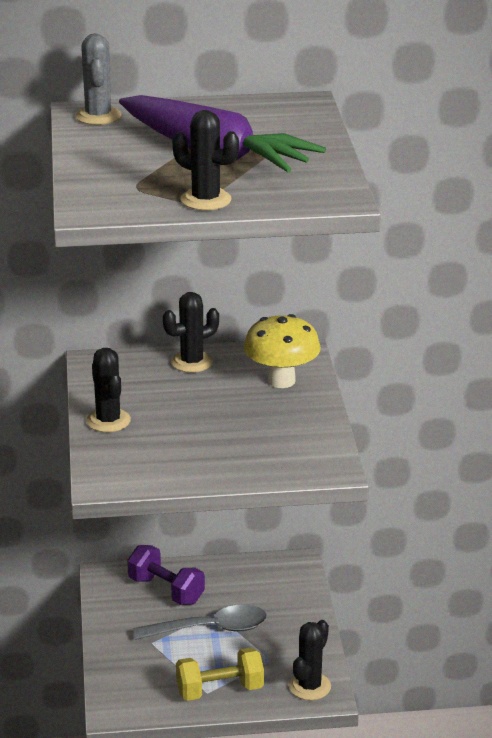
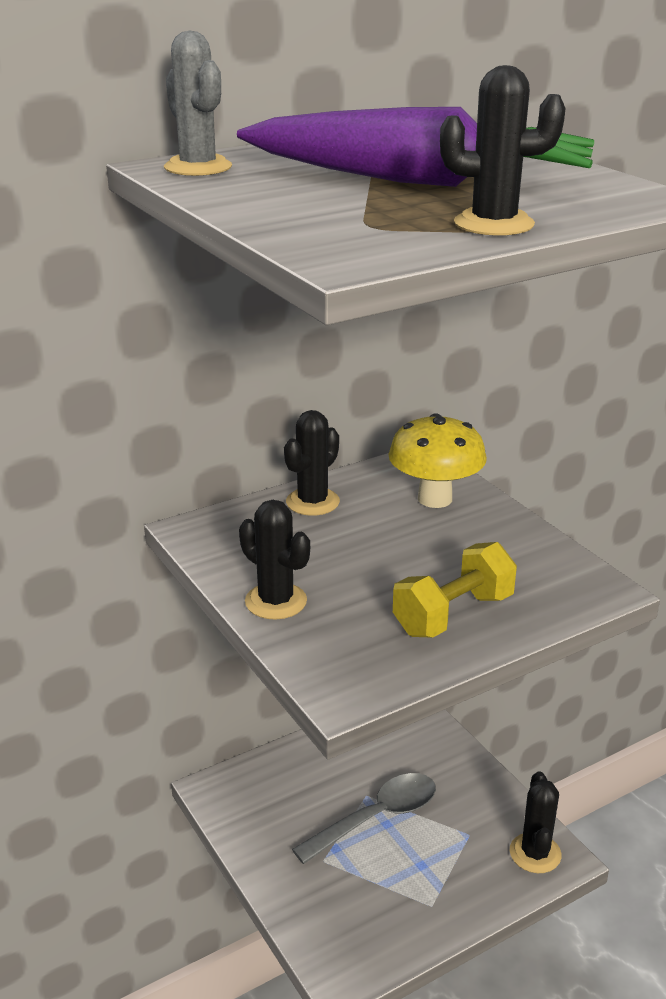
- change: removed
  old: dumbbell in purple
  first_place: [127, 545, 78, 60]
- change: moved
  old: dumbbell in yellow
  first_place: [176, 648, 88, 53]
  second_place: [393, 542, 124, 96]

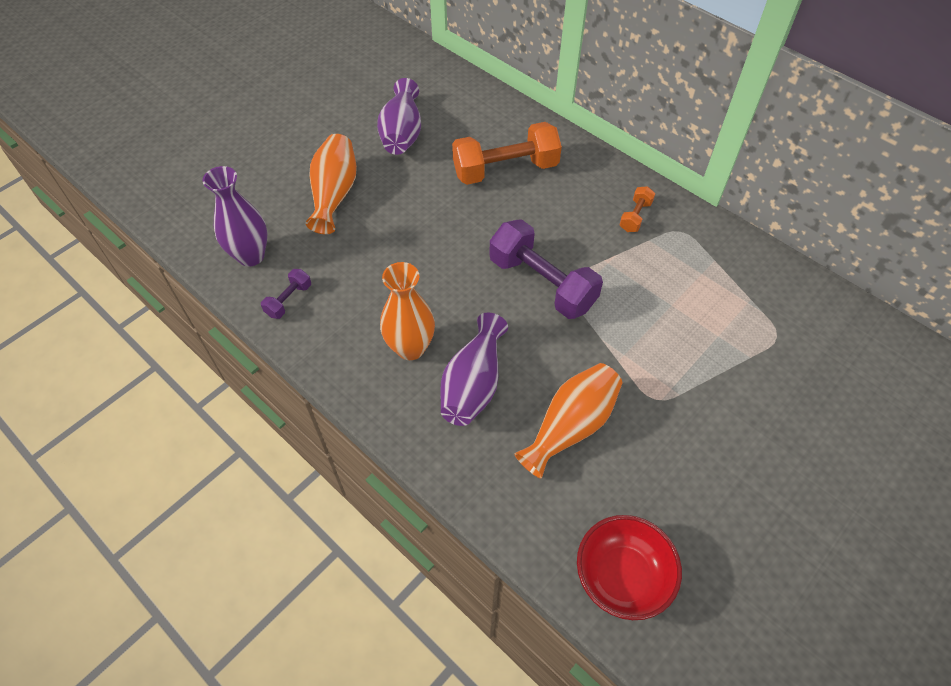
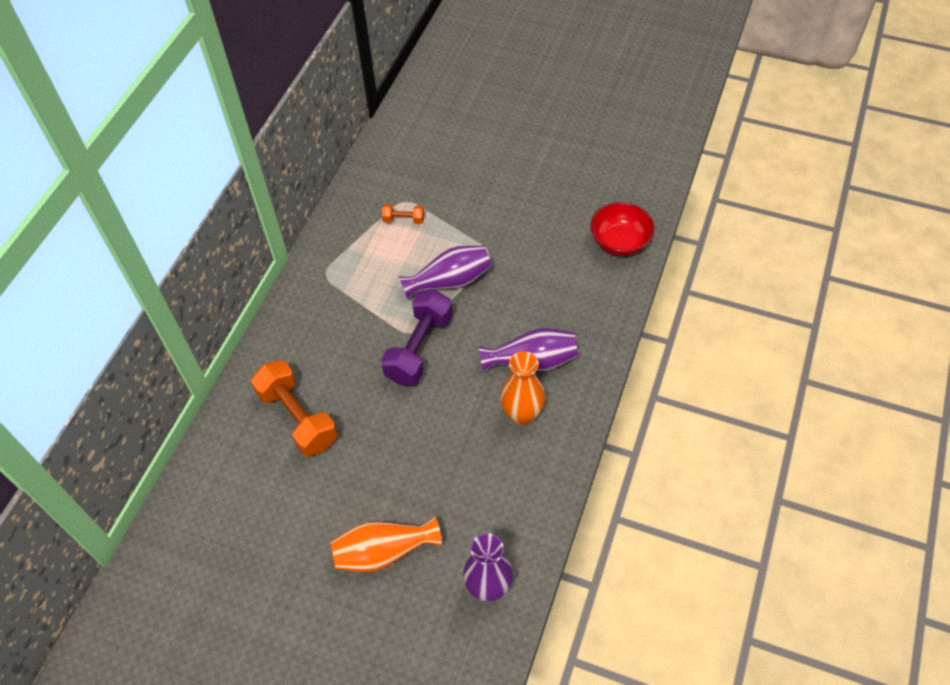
- change: removed
  old: dumbbell in purple
  first_place: [261, 269, 50, 50]
- change: moved
  old: vase in purple
  first_place: [377, 78, 44, 77]
  second_place: [399, 245, 93, 54]
- change: removed
  old: vase in orange
  first_place: [514, 363, 108, 115]
- change: moved
  old: dumbbell in orange
  first_place: [620, 186, 35, 46]
  second_place: [382, 204, 42, 20]

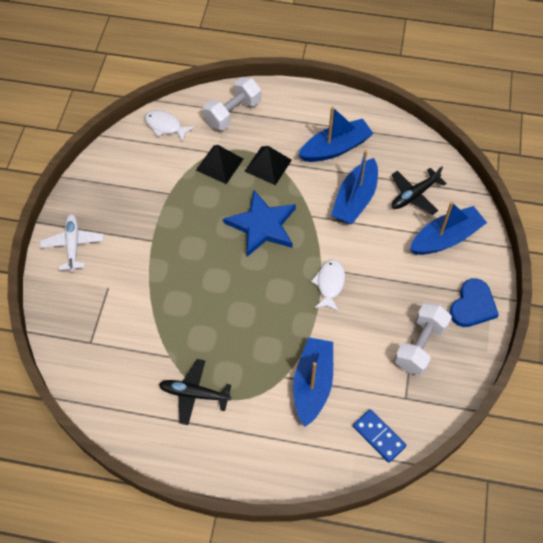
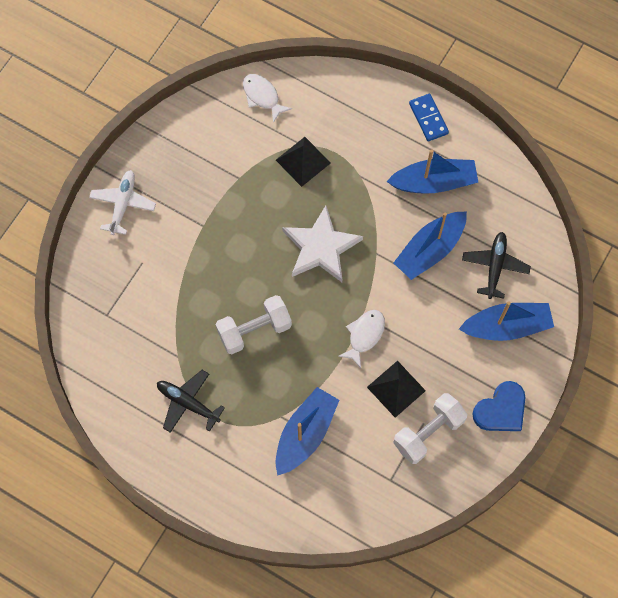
- change: moved
  old: dumbbell in white
  first_place: [203, 77, 58, 53]
  second_place: [216, 295, 76, 59]
- change: recoloured
  old: star in blue
  new: star in white
  first_place: [223, 190, 73, 67]
  second_place: [282, 206, 81, 76]
- change: moved
  old: pyramid in black
  first_place: [244, 146, 48, 39]
  second_place: [367, 361, 59, 57]
- change: moved
  old: domino in blue
  first_place: [353, 409, 53, 54]
  second_place: [409, 94, 40, 47]
- change: turned
  old: plane in black
  first_place: [392, 167, 55, 48]
  second_place: [462, 232, 69, 67]
  degrees: 120

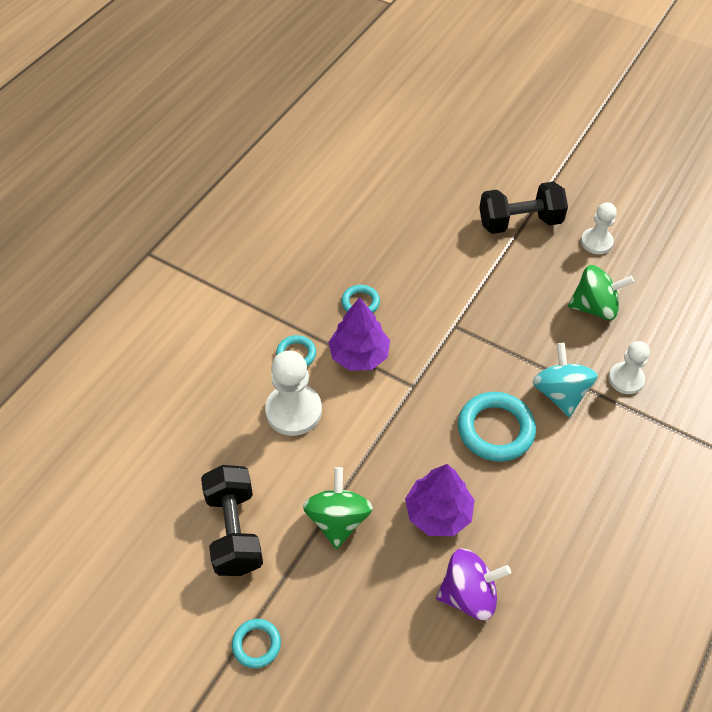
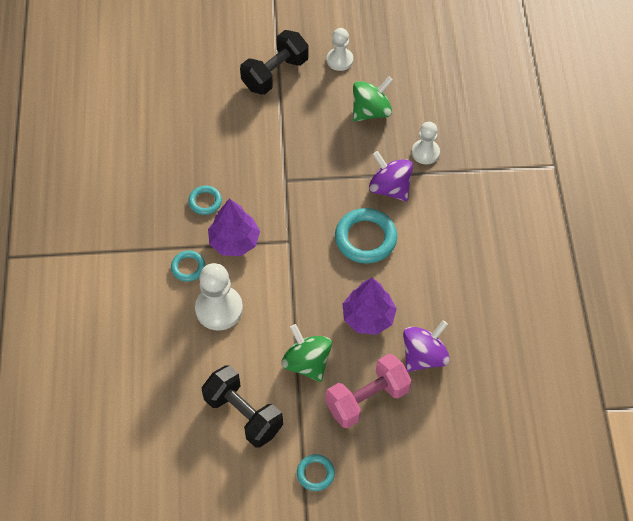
- change: recoloured
  old: spinning top in turquoise
  new: spinning top in purple
  first_place: [532, 343, 66, 74]
  second_place: [369, 151, 44, 50]
- change: added
  new: dumbbell in pink
  second_place: [325, 354, 87, 74]

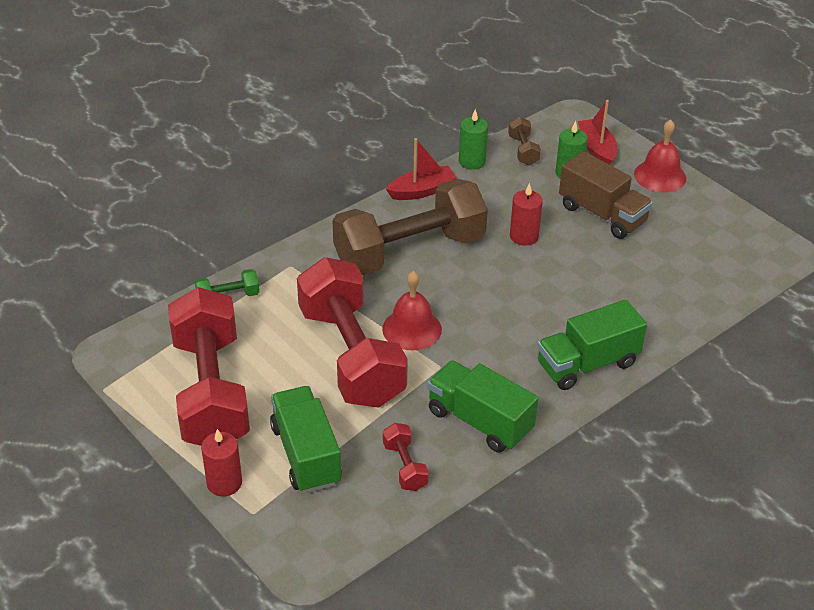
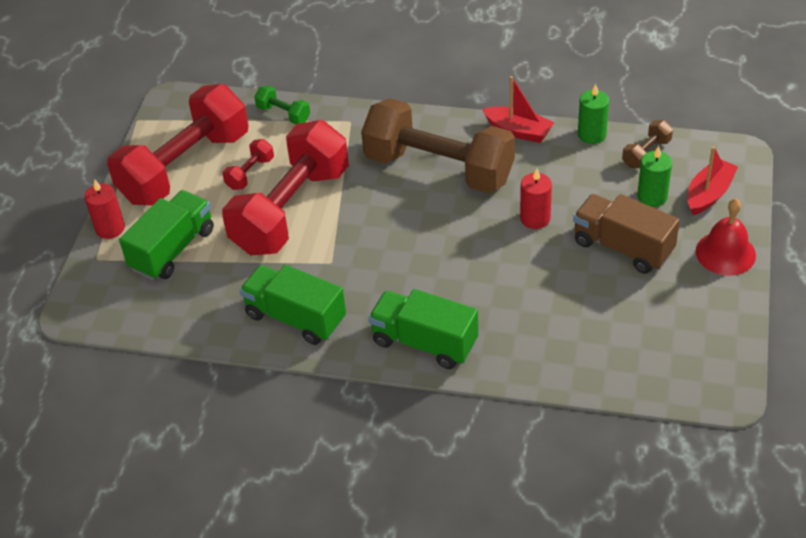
- change: removed
  old: bell in red
  first_place: [382, 271, 60, 79]
- change: moved
  old: dumbbell in red
  first_place: [383, 423, 46, 68]
  second_place: [223, 139, 51, 51]
- change: turned
  old: truck in green
  first_place: [428, 360, 110, 93]
  second_place: [240, 265, 106, 80]
  degrees: -60
- change: turned
  old: truck in brown
  first_place: [559, 151, 94, 88]
  second_place: [573, 194, 107, 80]
  degrees: 120

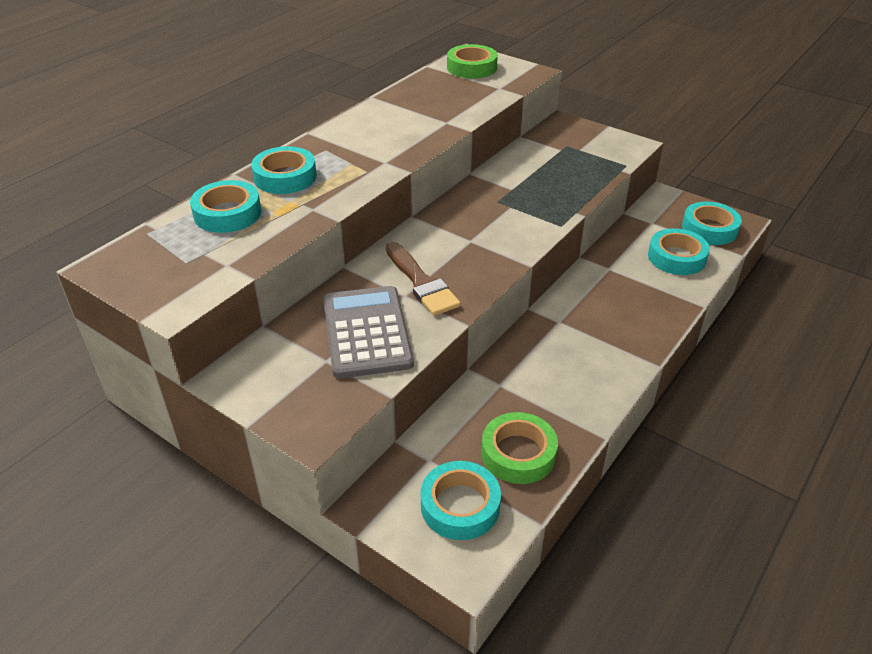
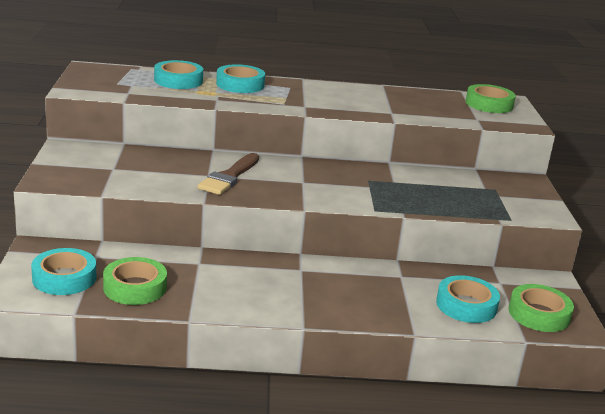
- change: removed
  old: calculator in grey
  first_place: [323, 286, 91, 92]
- change: recoloured
  old: tape in turquoise
  new: tape in green
  first_place: [682, 202, 60, 43]
  second_place: [509, 284, 65, 48]

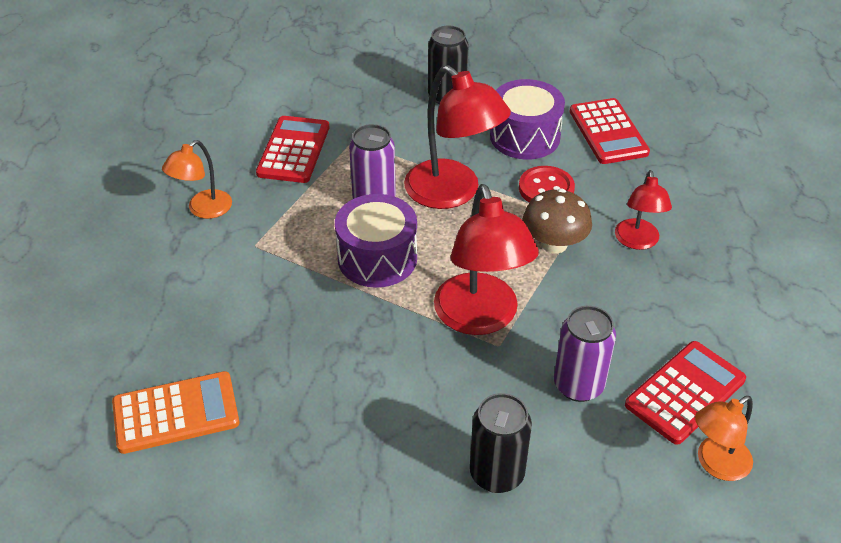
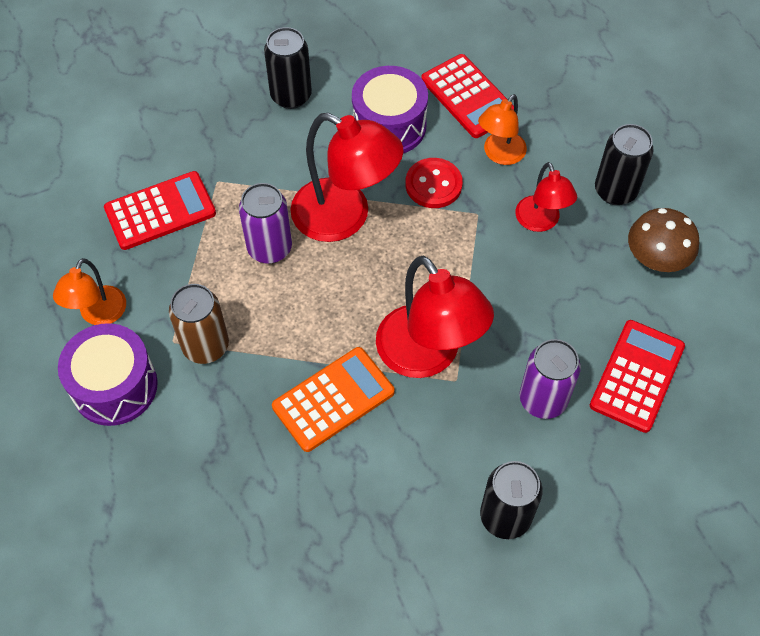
- change: moved
  old: calculator in orange
  first_place: [112, 371, 127, 83]
  second_place: [272, 347, 123, 105]
- change: turned
  old: calculator in red
  first_place: [256, 116, 73, 67]
  second_place: [104, 171, 112, 79]
  degrees: 75
- change: moved
  old: drum in purple
  first_place: [335, 194, 82, 94]
  second_place: [58, 323, 100, 103]
- change: moved
  old: mushroom in brown
  first_place: [523, 189, 69, 65]
  second_place: [628, 208, 71, 64]
- change: moved
  old: lamp in orange
  first_place: [695, 396, 58, 85]
  second_place: [478, 94, 49, 71]
- change: added
  new: can in brown
  second_place: [169, 284, 60, 80]
- change: added
  new: can in black
  second_place: [595, 124, 59, 81]

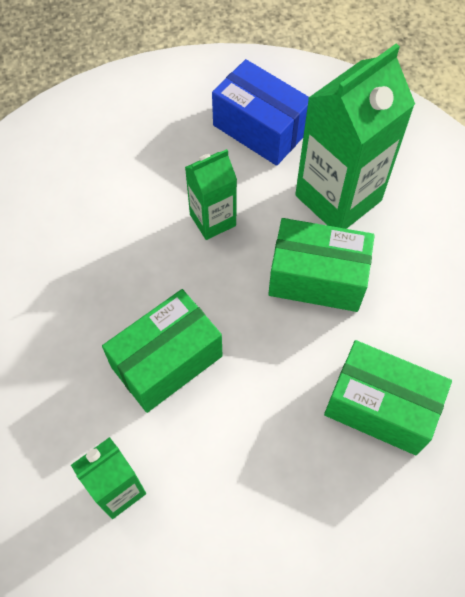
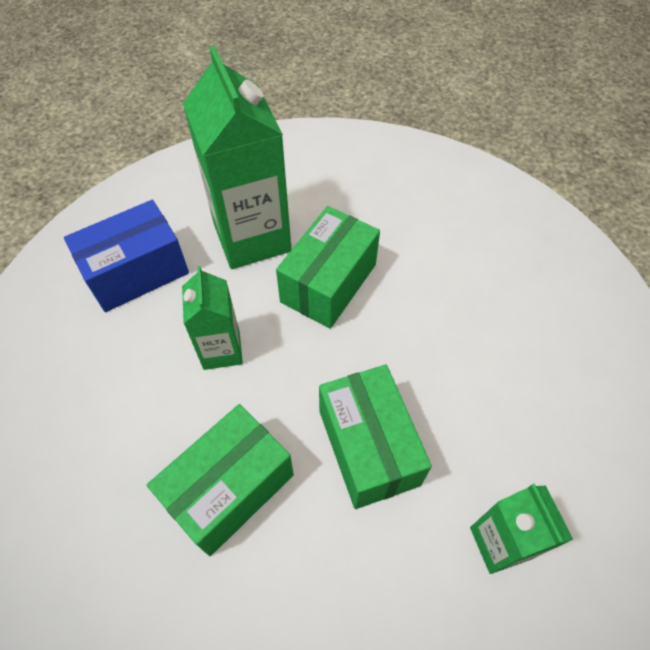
- change: moved
  old: box in green
  first_place: [324, 340, 128, 115]
  second_place: [147, 404, 147, 152]

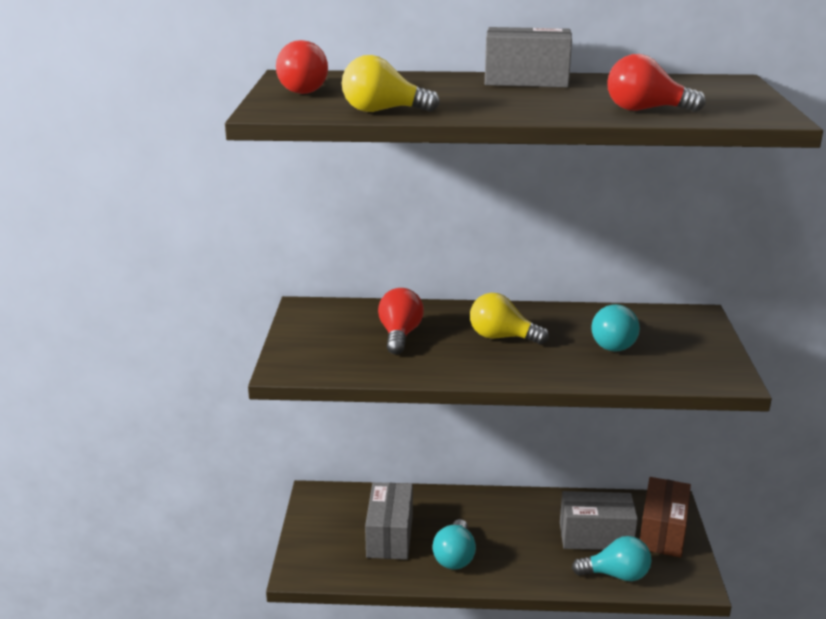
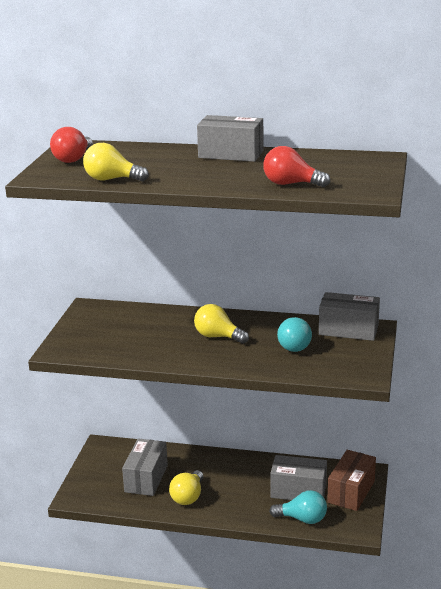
- change: removed
  old: light bulb in red
  first_place: [378, 288, 46, 66]
- change: recoloured
  old: light bulb in turquoise
  new: light bulb in yellow
  first_place: [432, 519, 44, 50]
  second_place: [169, 470, 34, 35]
- change: added
  new: box in grey
  second_place: [319, 292, 61, 49]

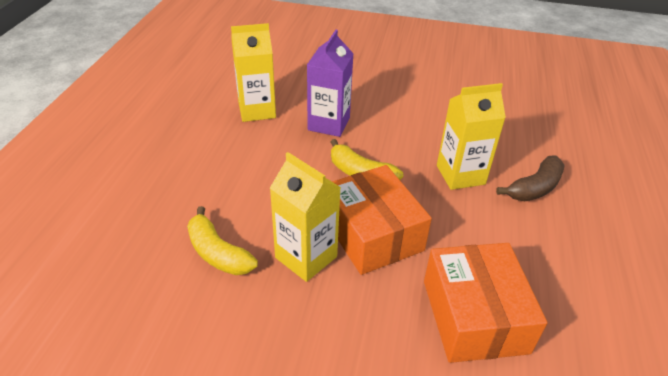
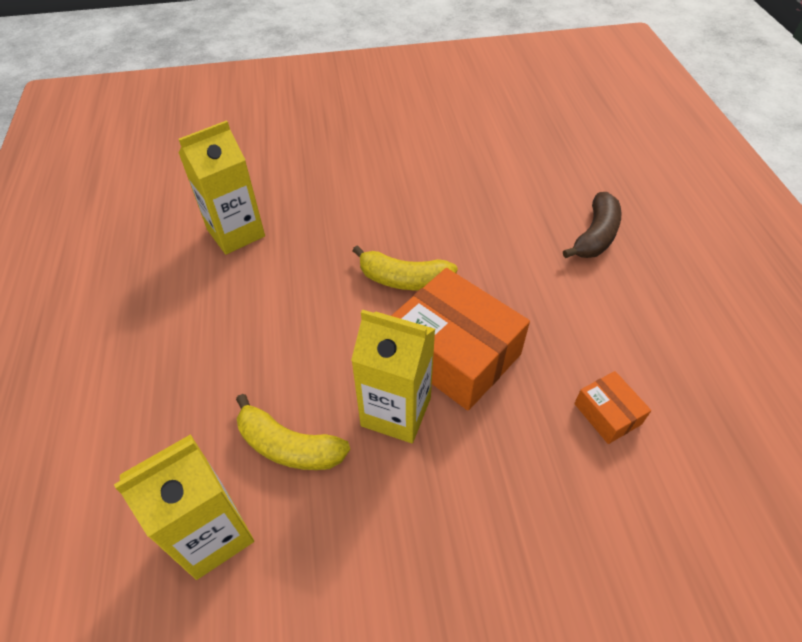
- change: removed
  old: carton in purple
  first_place: [307, 30, 47, 107]
- change: resized
  old: box in orange
  first_place: [424, 243, 123, 120]
  second_place: [574, 371, 77, 73]
  factor: 0.47
- change: moved
  old: carton in yellow
  first_place: [437, 83, 69, 107]
  second_place: [114, 434, 140, 146]

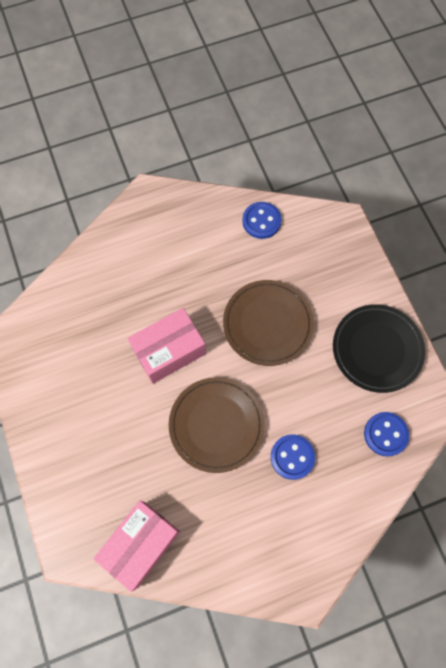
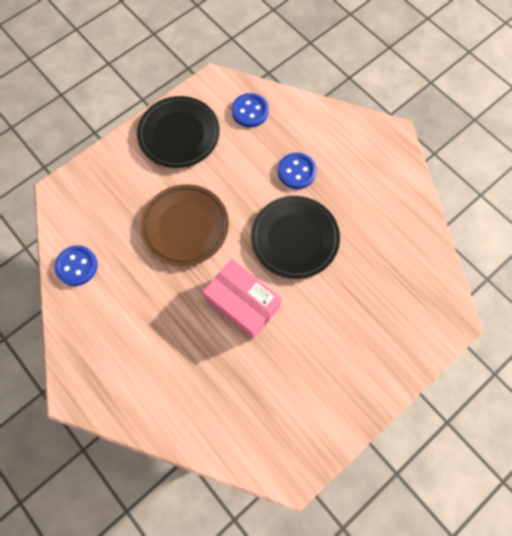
- change: removed
  old: box in pink
  first_place: [94, 501, 86, 91]
- change: recoloured
  old: plate in brown
  new: plate in black
  first_place: [169, 377, 96, 96]
  second_place: [251, 196, 89, 83]

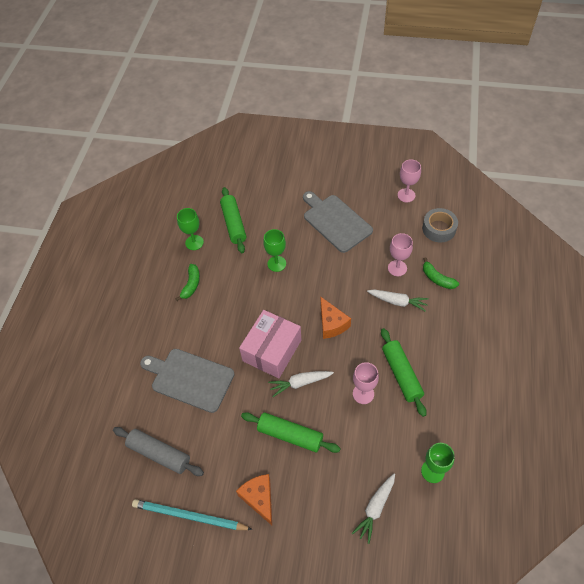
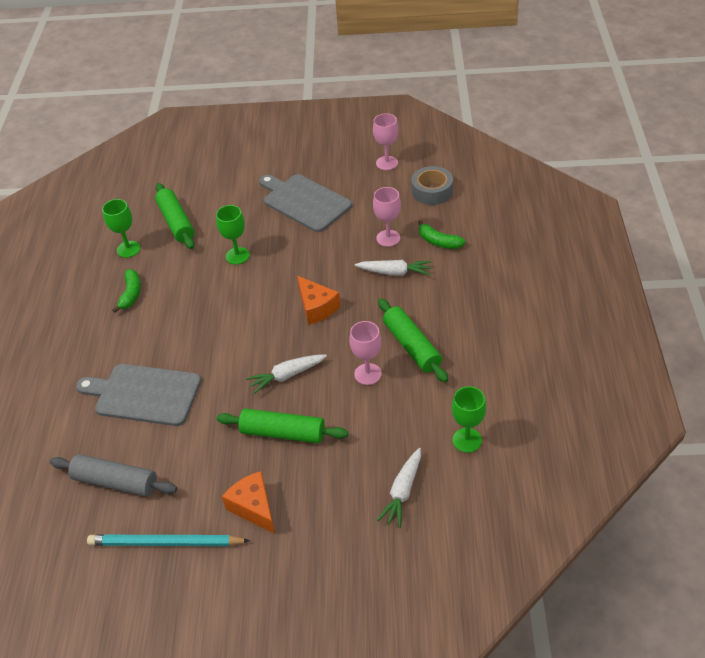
- change: removed
  old: box in pink
  first_place: [239, 310, 62, 69]

